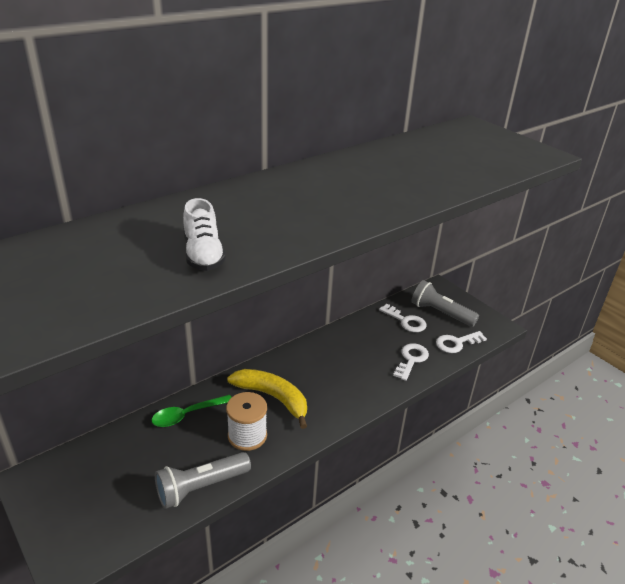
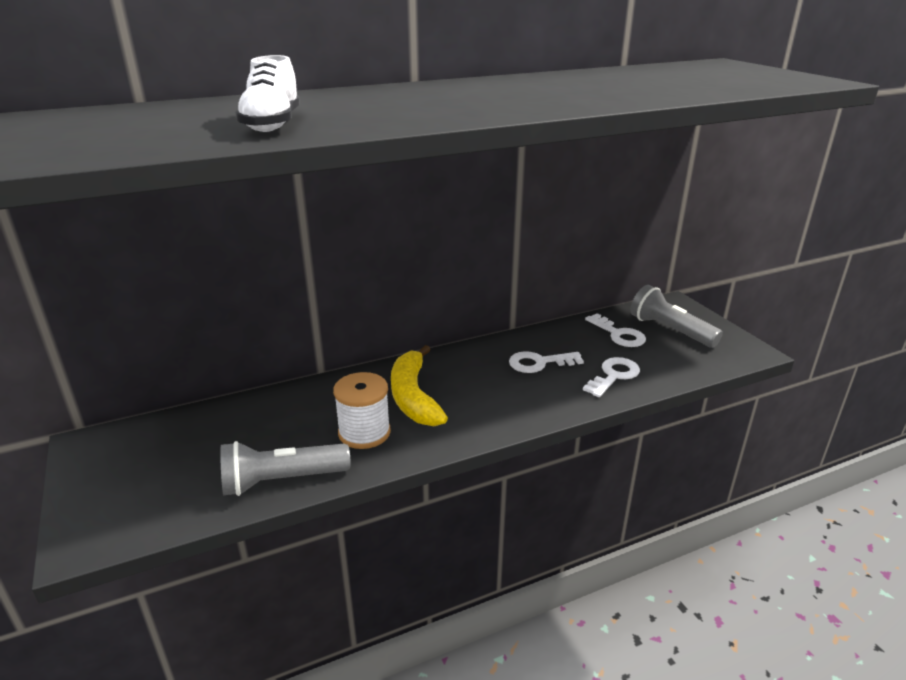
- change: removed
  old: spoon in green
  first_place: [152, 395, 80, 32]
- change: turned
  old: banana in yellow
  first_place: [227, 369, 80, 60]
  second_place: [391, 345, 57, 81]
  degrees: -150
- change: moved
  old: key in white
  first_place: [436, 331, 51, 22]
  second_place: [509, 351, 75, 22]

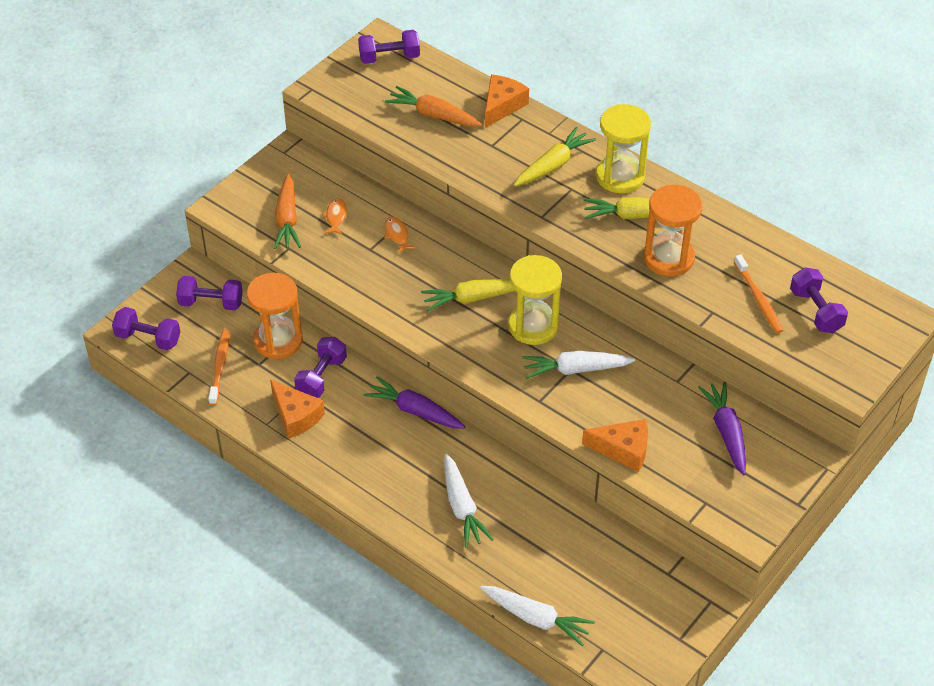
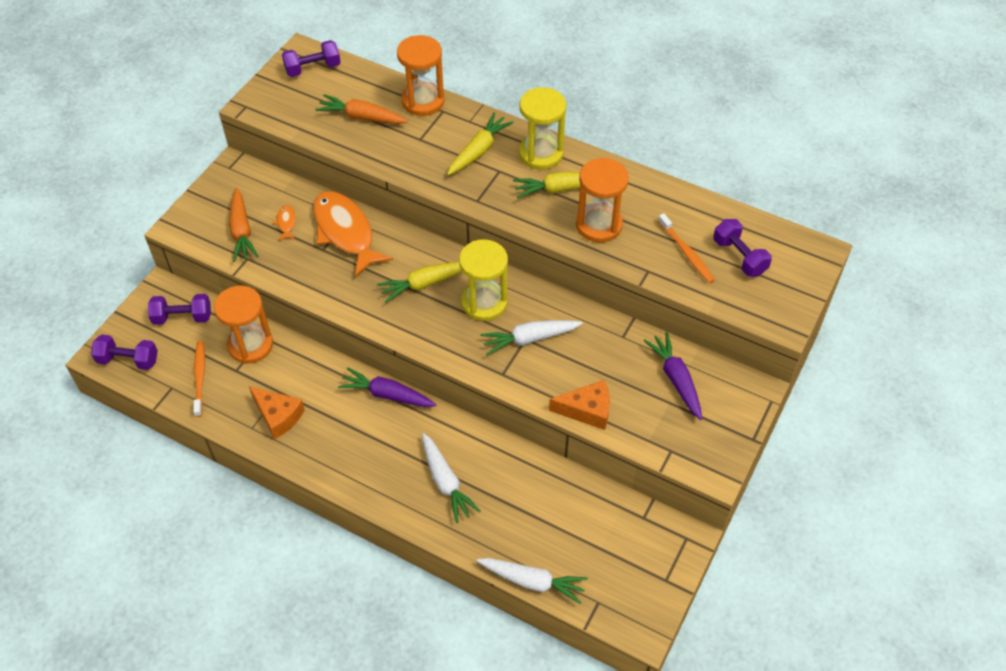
- change: removed
  old: dumbbell in purple
  first_place: [294, 337, 53, 61]
- change: resized
  old: fish in orange
  first_place: [384, 216, 32, 37]
  second_place: [313, 191, 80, 86]
  factor: 2.49
- change: replaced
  old: cheese in orange
  new: hourglass in orange
  first_place: [485, 75, 44, 53]
  second_place: [397, 35, 47, 81]

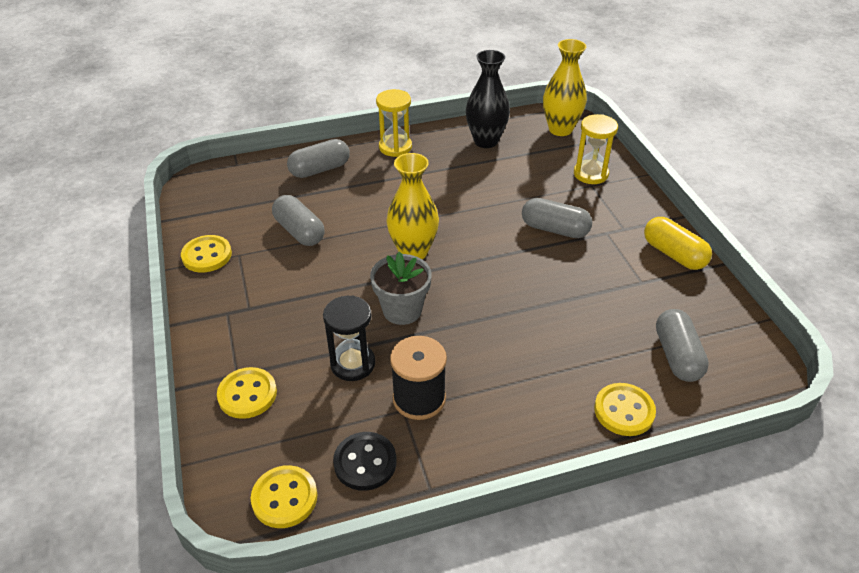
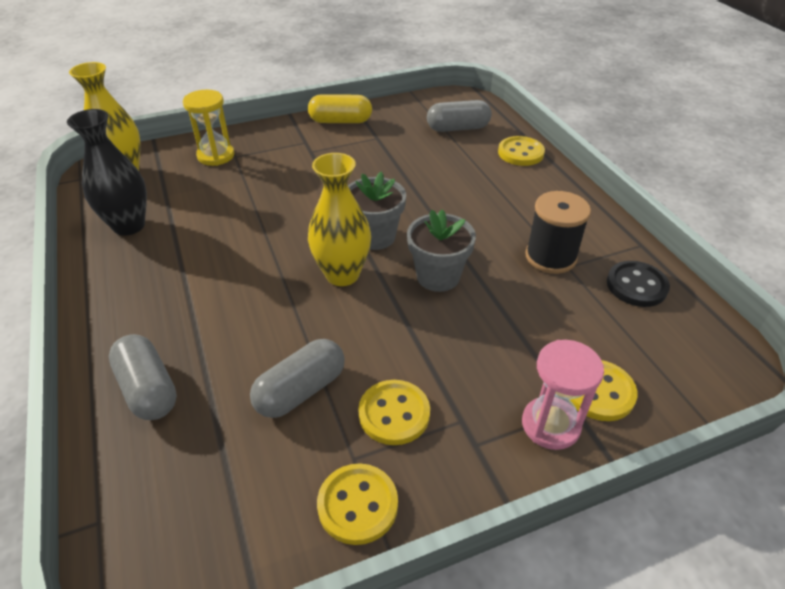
- change: moved
  old: button in yellow
  first_place: [251, 465, 66, 63]
  second_place: [358, 380, 72, 65]
- change: removed
  old: hourglass in black
  first_place: [323, 295, 52, 86]
- change: removed
  old: hourglass in yellow
  first_place: [376, 89, 36, 68]
- change: removed
  old: capsule in grey
  first_place: [522, 198, 70, 40]
- change: turned
  old: capsule in yellow
  first_place: [644, 217, 68, 53]
  second_place: [308, 94, 64, 29]
  degrees: 45
- change: added
  new: flower pot in grey
  second_place: [348, 171, 58, 79]
- change: added
  new: hourglass in pink
  second_place: [522, 340, 82, 110]

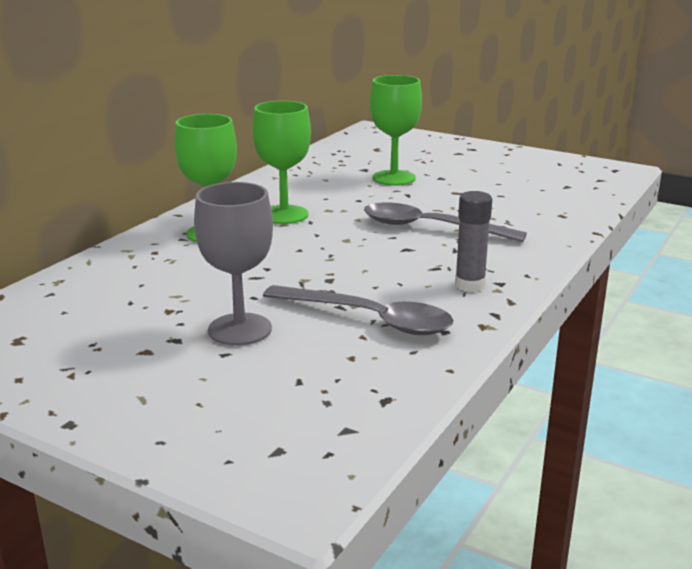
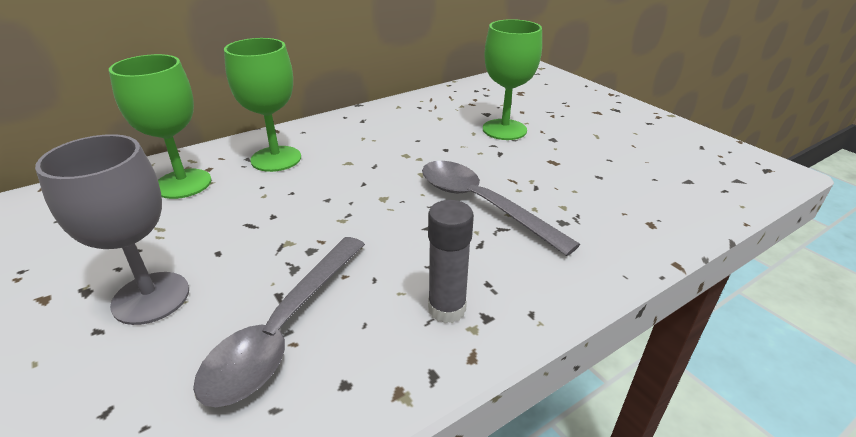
- change: moved
  old: goblet in green
  first_place: [252, 101, 59, 123]
  second_place: [109, 54, 103, 145]
- change: turned
  old: spoon in grey
  first_place: [263, 285, 191, 50]
  second_place: [193, 237, 172, 170]
  degrees: 60

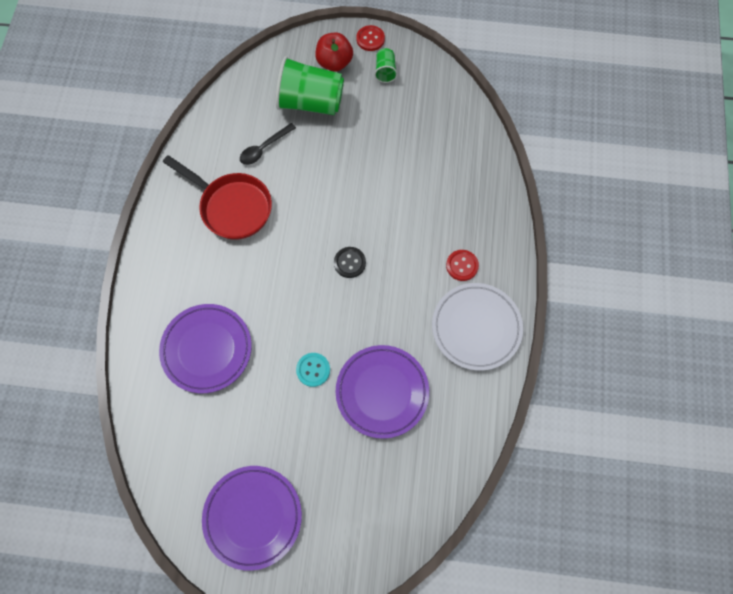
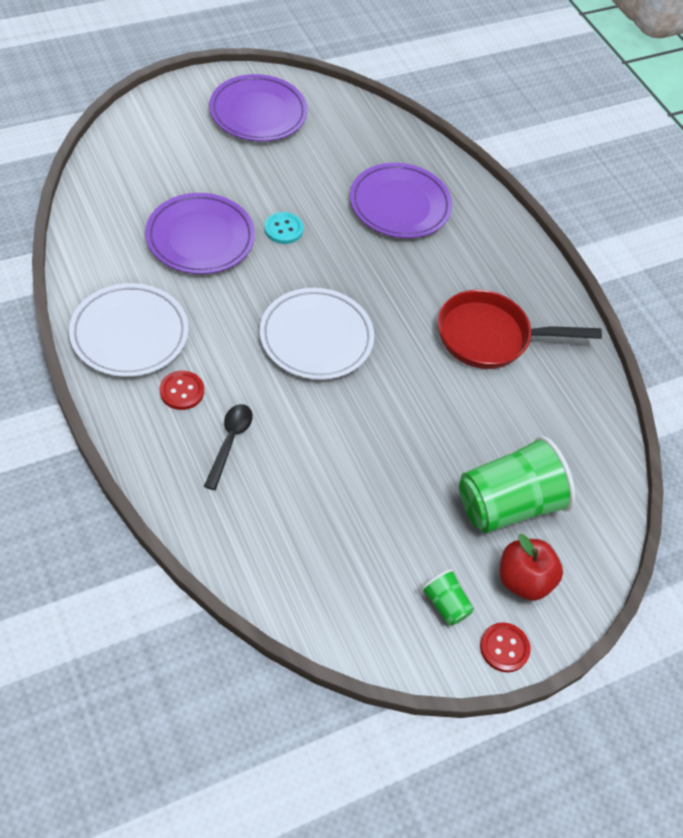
- change: moved
  old: spoon in black
  first_place: [240, 123, 56, 42]
  second_place: [204, 404, 48, 86]
- change: replaced
  old: button in black
  new: plate in white
  first_place: [334, 247, 32, 31]
  second_place: [260, 288, 114, 92]

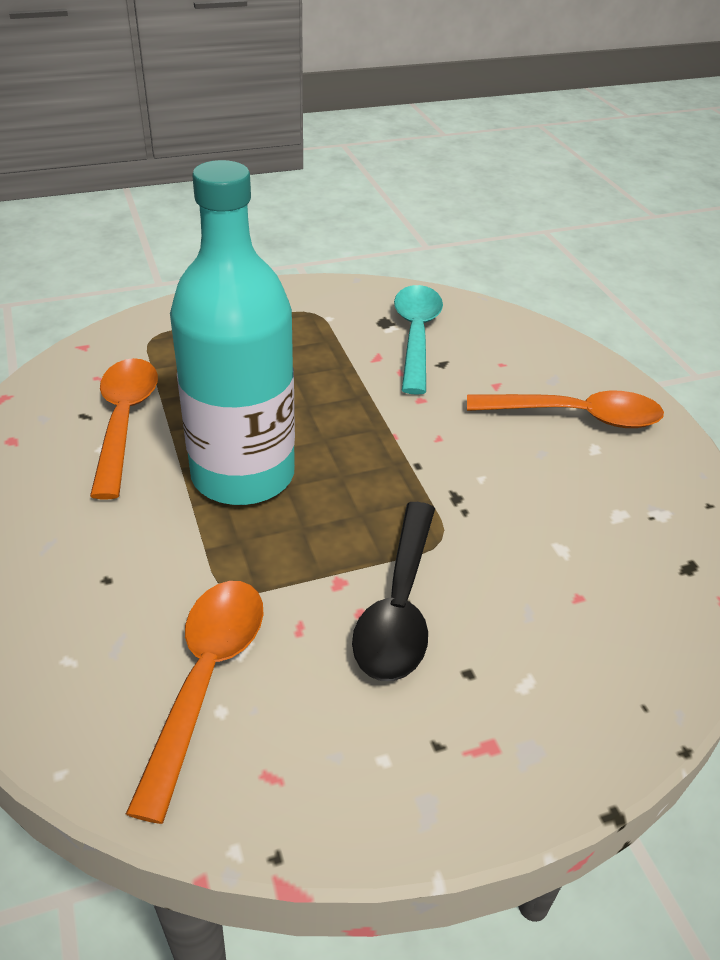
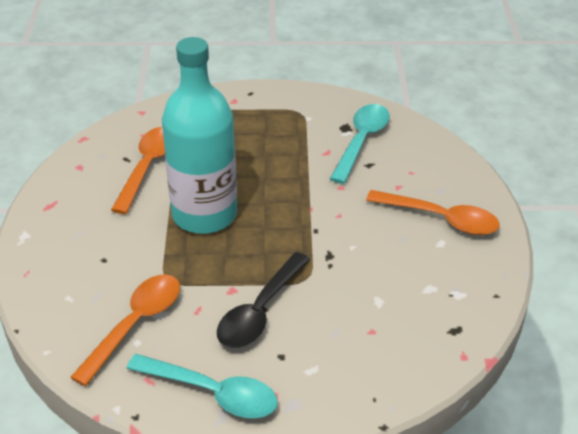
- change: added
  new: spoon in turquoise
  second_place: [127, 354, 151, 64]

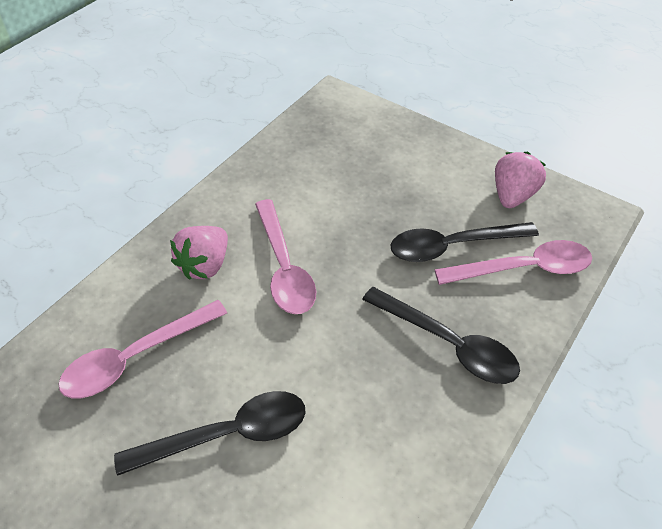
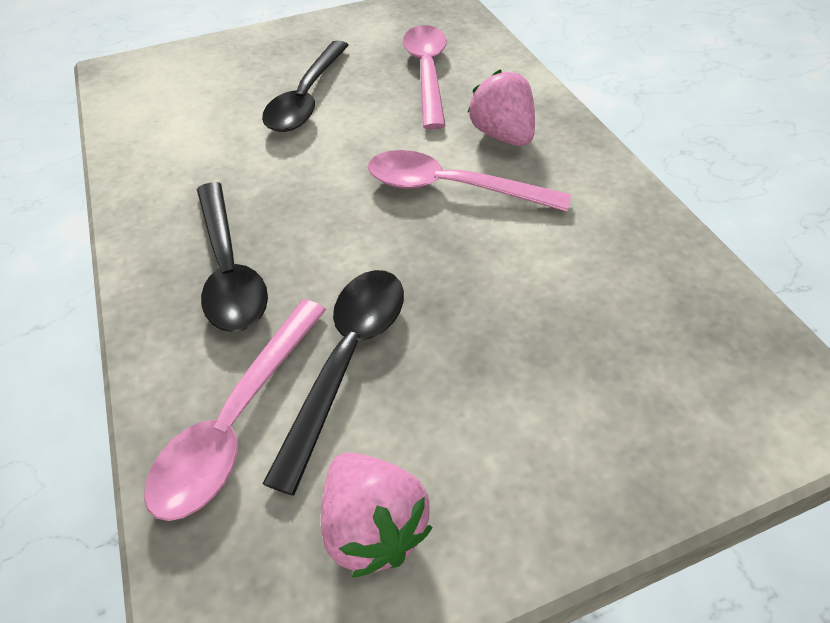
- change: turned
  old: spoon in black
  first_place: [362, 287, 158, 97]
  second_place: [197, 182, 71, 150]
  degrees: -90

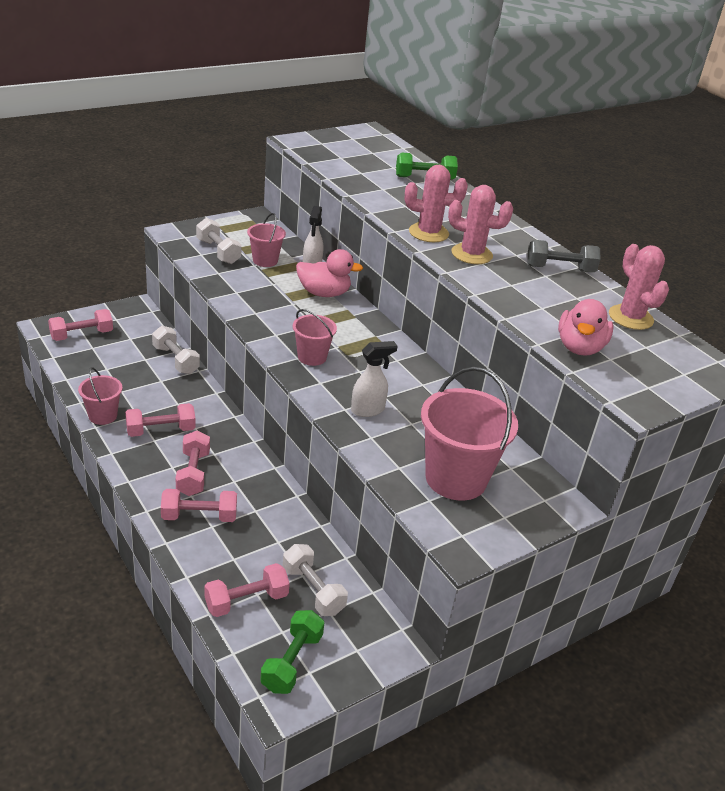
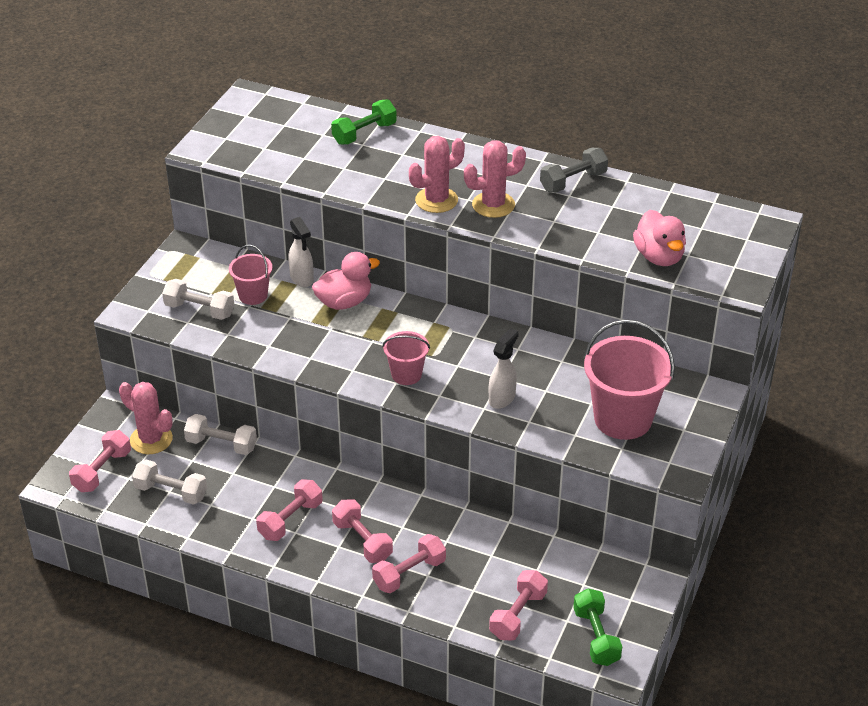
- change: removed
  old: bucket in pink
  first_place: [78, 367, 45, 58]
- change: moved
  old: dumbbell in white
  first_place: [283, 544, 65, 72]
  second_place: [132, 460, 75, 45]
- change: moved
  old: cactus in pink
  first_place: [609, 244, 60, 86]
  second_place: [119, 382, 54, 72]

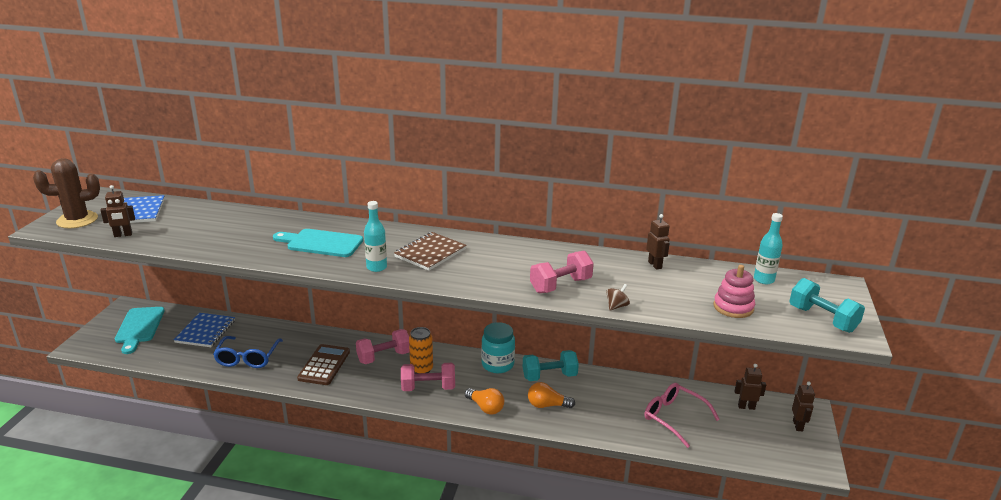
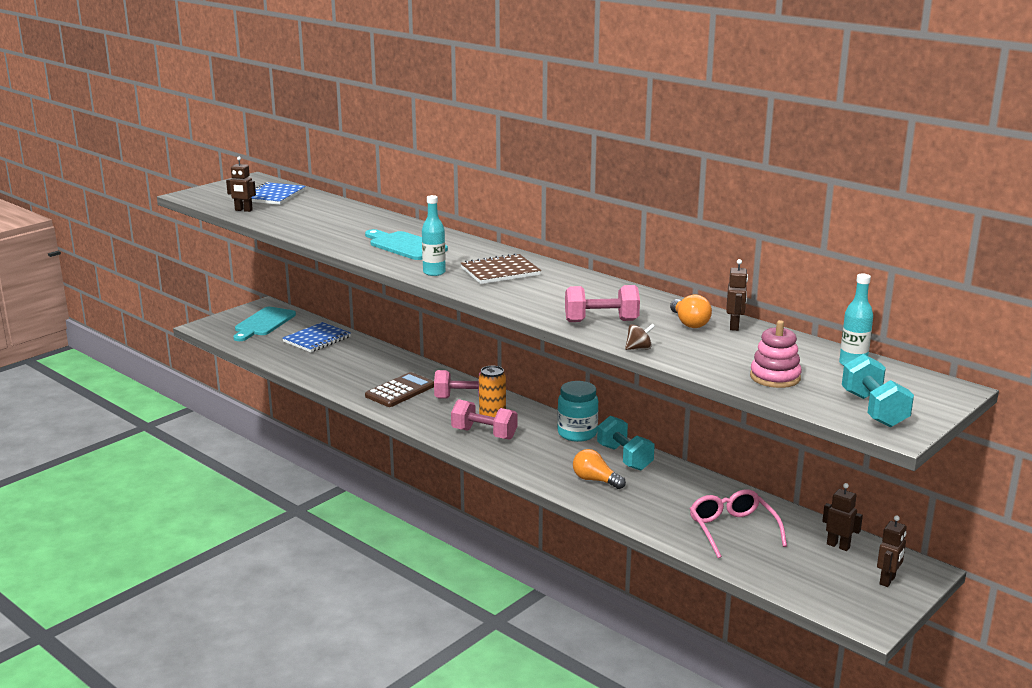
- change: removed
  old: cactus in brown
  first_place: [33, 158, 67, 70]
- change: removed
  old: glasses in blue
  first_place: [213, 336, 70, 32]
- change: moved
  old: light bulb in orange
  first_place: [465, 388, 39, 27]
  second_place: [670, 295, 42, 33]
- change: turned
  old: dumbbell in turquoise
  first_place: [523, 350, 56, 31]
  second_place: [597, 415, 58, 56]
  degrees: 45

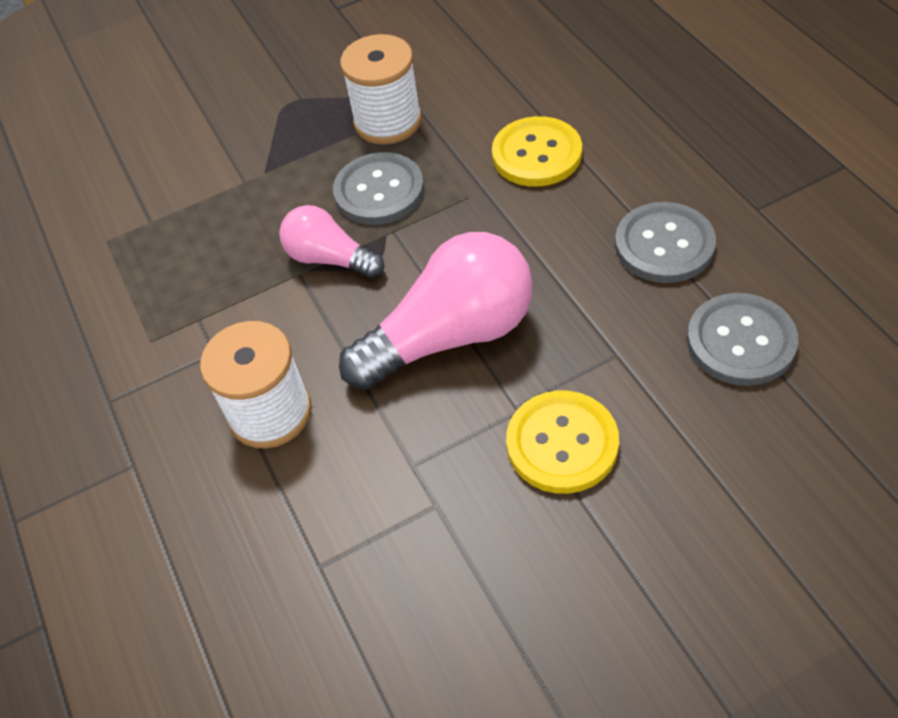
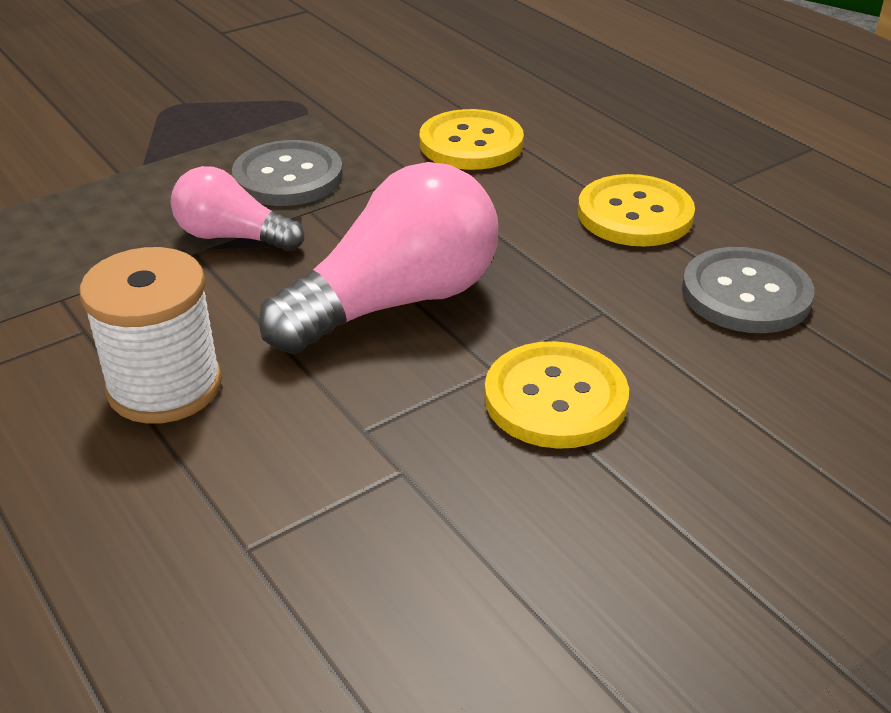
- change: removed
  old: spool in white
  first_place: [340, 34, 82, 111]
- change: recoloured
  old: button in grey
  new: button in yellow
  first_place: [615, 202, 101, 81]
  second_place: [578, 174, 117, 73]

